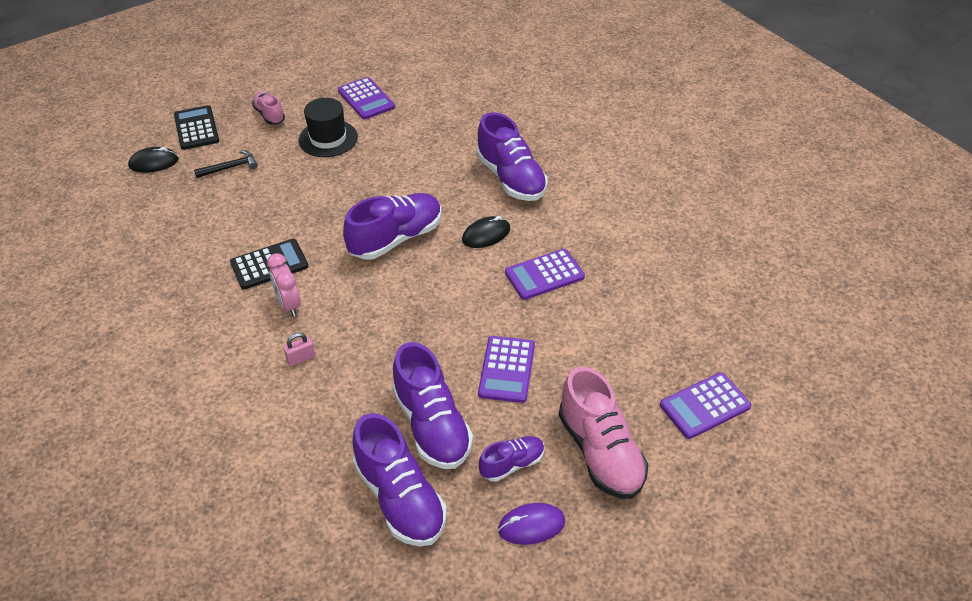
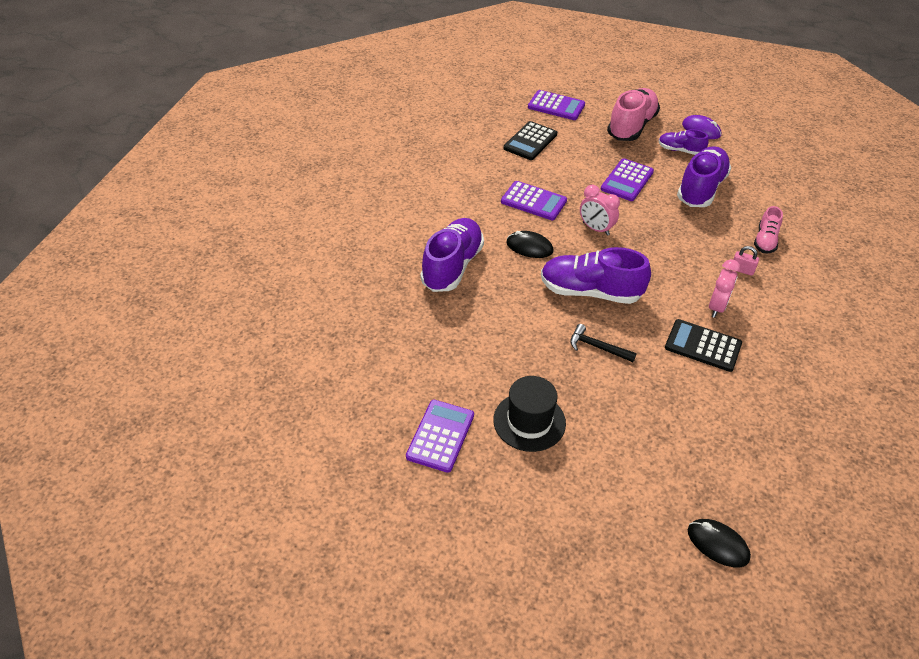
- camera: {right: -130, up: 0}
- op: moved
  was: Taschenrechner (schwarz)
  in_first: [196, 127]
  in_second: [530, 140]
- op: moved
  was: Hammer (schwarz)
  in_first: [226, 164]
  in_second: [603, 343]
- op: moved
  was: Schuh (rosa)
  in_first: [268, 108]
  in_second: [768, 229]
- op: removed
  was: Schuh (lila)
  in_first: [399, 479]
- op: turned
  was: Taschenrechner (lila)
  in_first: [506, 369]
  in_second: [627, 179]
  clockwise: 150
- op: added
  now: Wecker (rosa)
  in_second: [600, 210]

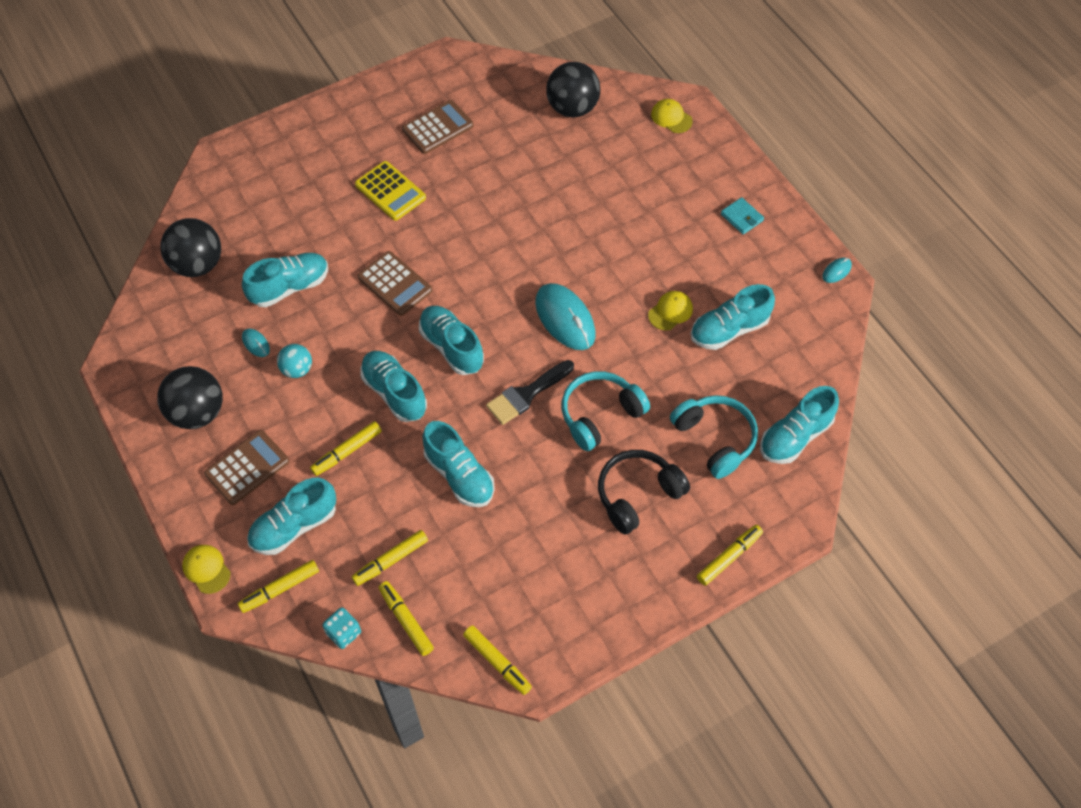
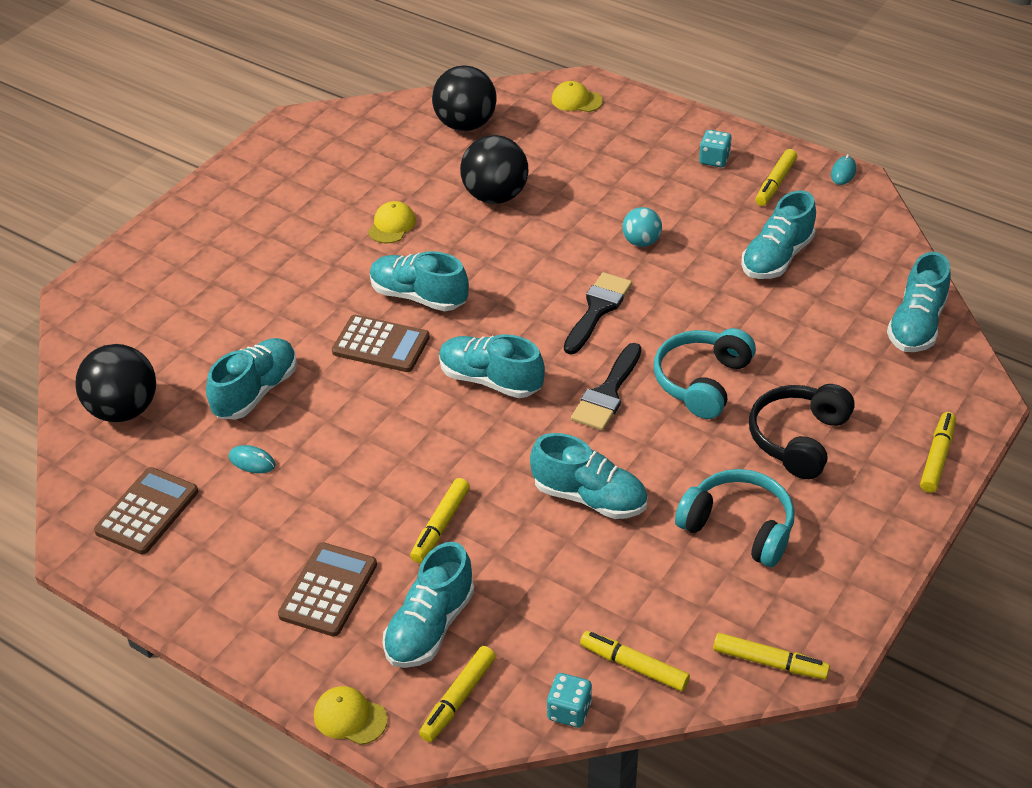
- camera: {right: -25, up: -15}
- op: moved
  was: Ball (schwarz)
  in_first: [190, 397]
  in_second: [494, 169]
- op: moved
  was: Ball (türkis)
  in_first: [294, 361]
  in_second: [642, 227]
- op: moved
  was: Filzstift (gelb)
  in_first: [390, 558]
  in_second: [776, 177]
- op: removed
  was: Taschenrechner (gelb)
  in_first: [390, 191]
- op: moved
  was: Schuh (türkis)
  in_first: [393, 386]
  in_second: [419, 281]
- op: moved
  was: Taschenrechner (braun)
  in_first: [438, 127]
  in_second: [146, 511]
- op: replaced
  was: Computermaus (türkis)
  now: Pinsel (schwarz)
  in_first: [565, 316]
  in_second: [598, 313]
- op: moved
  was: Kappe (gelb)
  in_first: [670, 311]
  in_second: [392, 222]
- op: moved
  was: Kopfhörer (türkis)
  in_first: [714, 437]
  in_second: [735, 518]
- op: replaced
  was: Geldbörse (türkis)
  now: Spielwürfel (türkis)
  in_first: [742, 215]
  in_second: [715, 148]

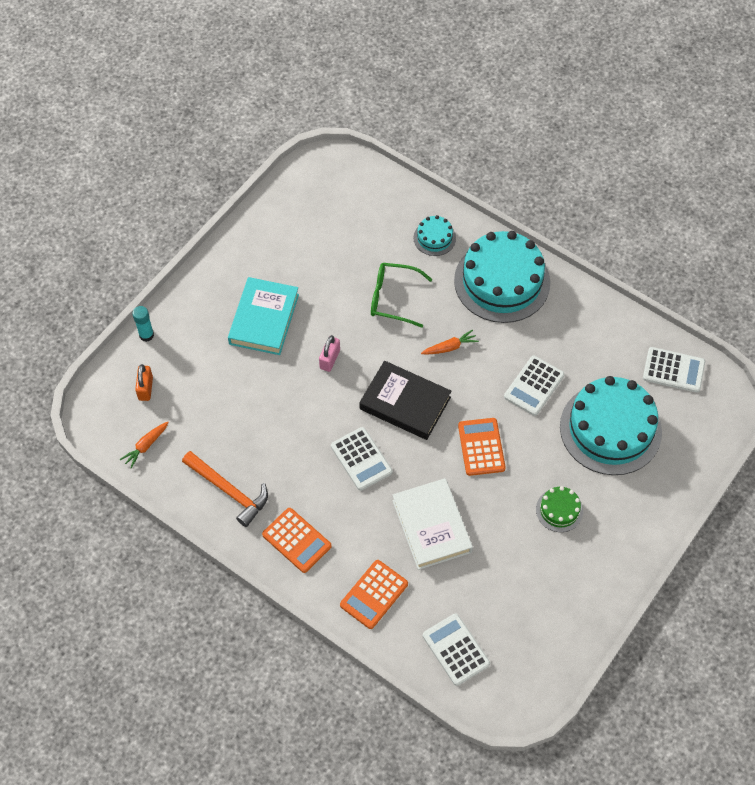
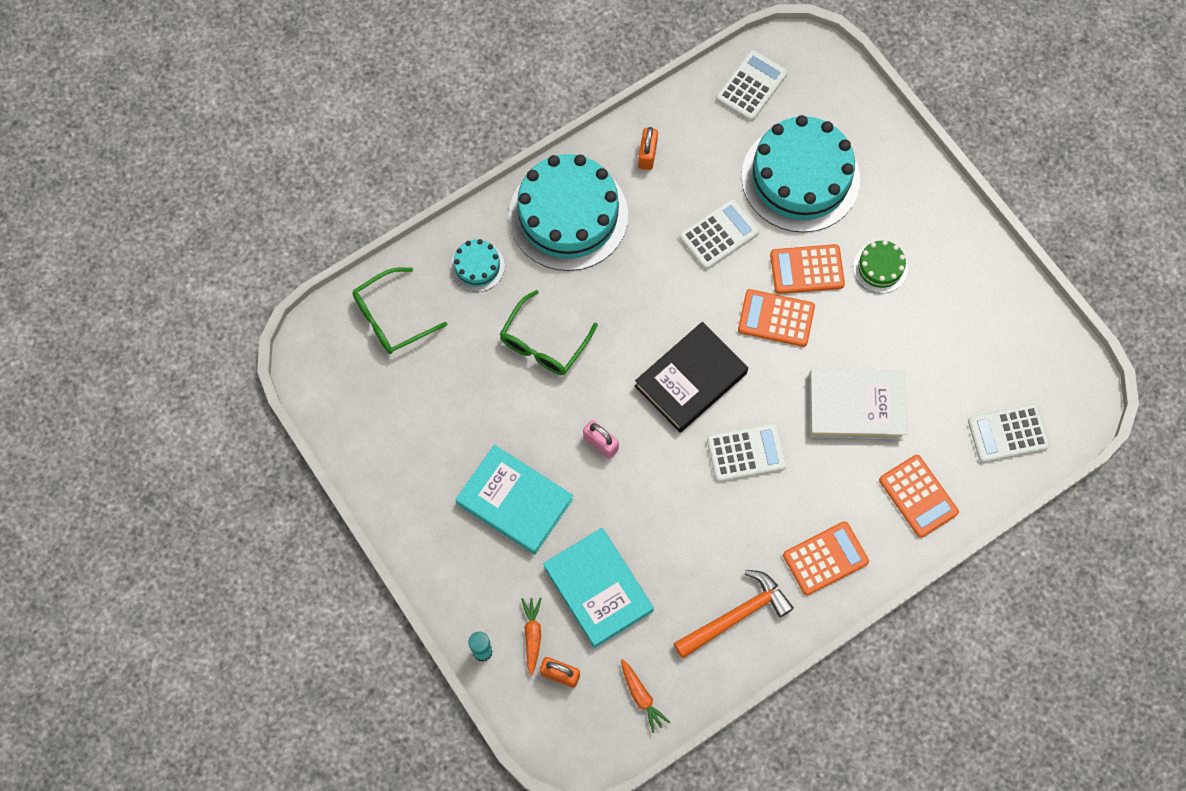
- camera: {right: -70, up: 10}
- op: moved
  was: Karotte (orange)
  in_first: [450, 342]
  in_second: [531, 636]
- op: turned
  was: Taschenrechner (weiß)
  in_first: [534, 386]
  in_second: [720, 234]
  clockwise: -90
- op: added
  now: Brille (grün)
  in_second: [400, 310]
- op: added
  now: Buch (türkis)
  in_second: [598, 588]
- op: added
  now: Vorhängeschloss (orange)
  in_second: [648, 148]
- op: added
  now: Taschenrechner (orange)
  in_second: [807, 269]

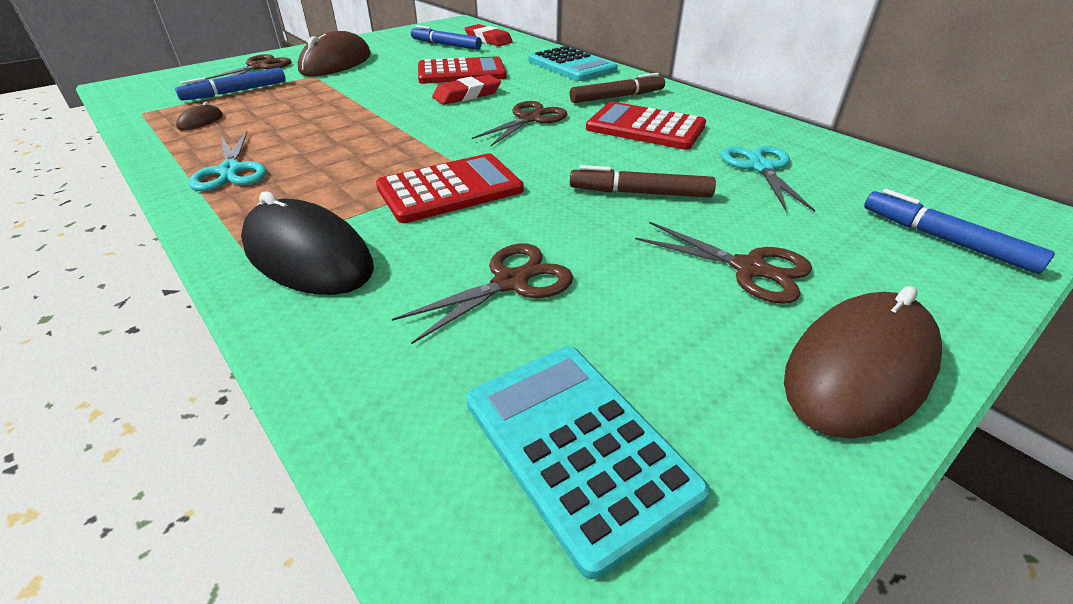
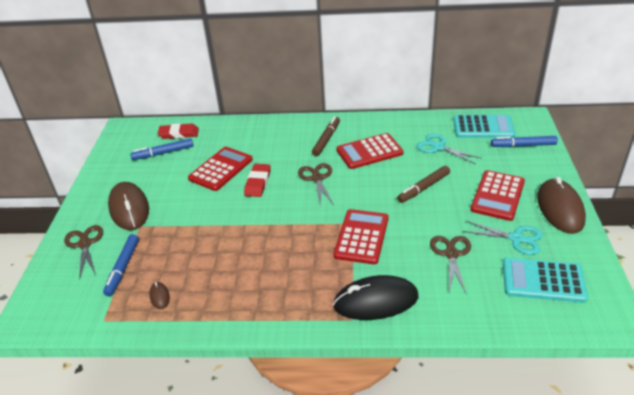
- camera: {right: -45, up: 0}
- op: moved
  was: Schere (türkis)
  in_first: [228, 161]
  in_second: [502, 238]
- op: moved
  was: Taschenrechner (türkis)
  in_first: [573, 63]
  in_second: [484, 126]
- op: replaced
  was: Schere (braun)
  now: Taschenrechner (rot)
  in_first: [723, 263]
  in_second: [498, 195]

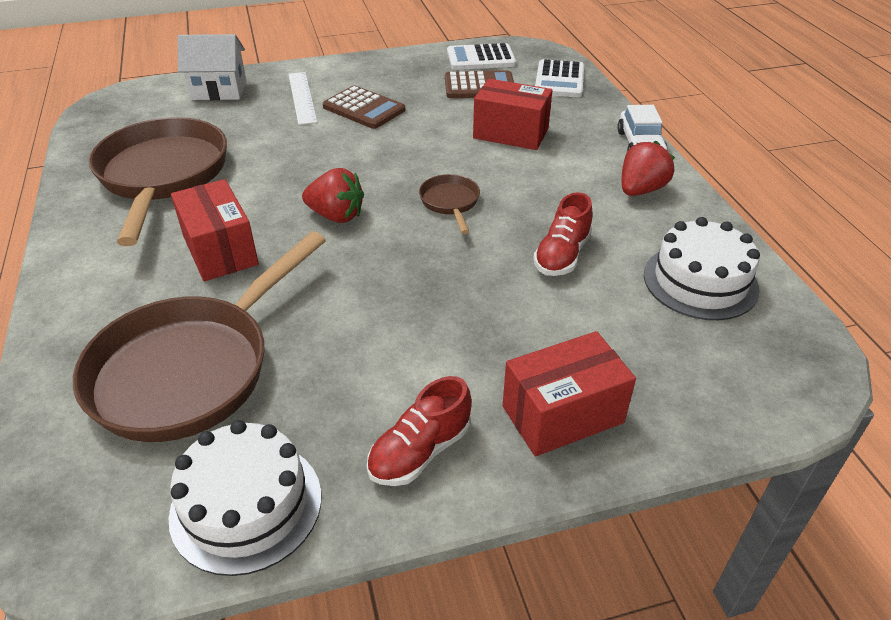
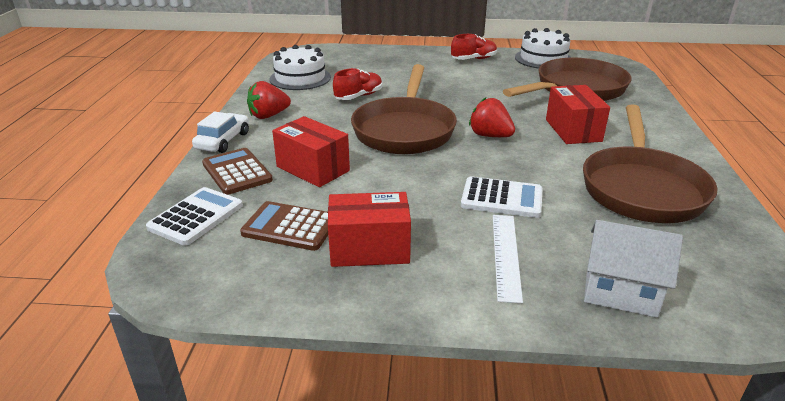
- camera: {right: -160, up: -10}
- op: moved
  was: Taschenrechner (braun)
  in_first: [364, 107]
  in_second: [237, 171]
- op: resized
  was: Pfanne (braun)
  in_first: [449, 204]
  in_second: [404, 109]
  ratio: 2.27
- op: moved
  was: Taschenrechner (weiß)
  in_first: [481, 56]
  in_second: [502, 197]
- op: moved
  was: Schachtel (rot)
  in_first: [569, 393]
  in_second: [369, 229]

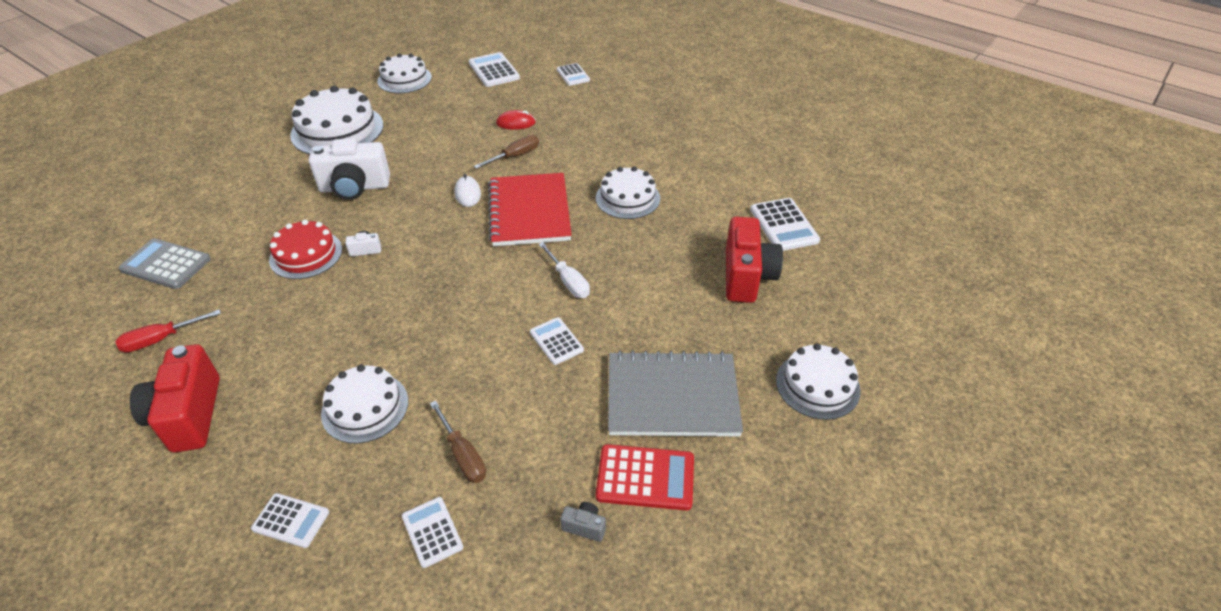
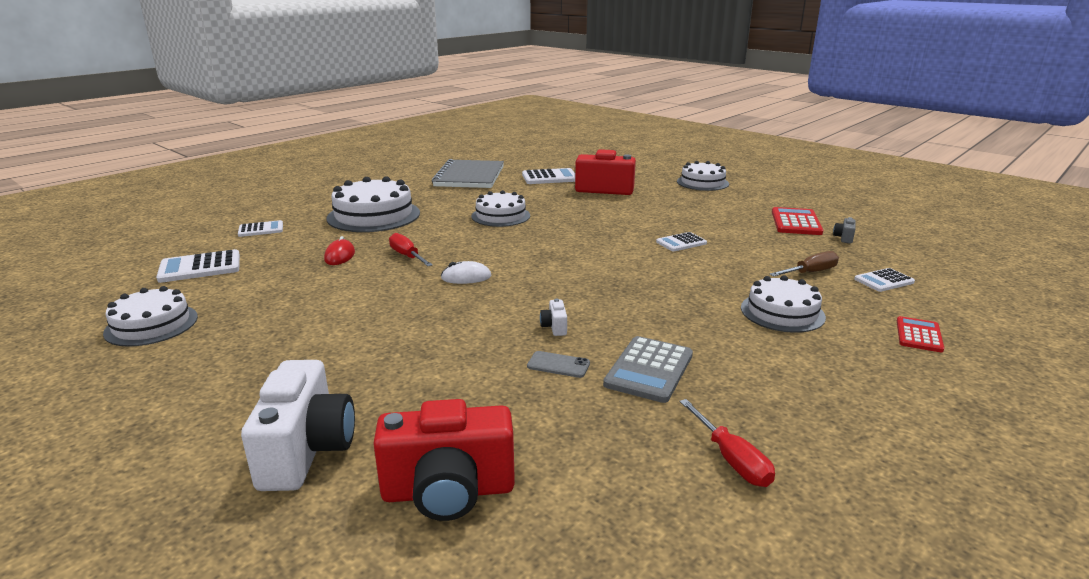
- camera: {right: -85, up: -20}
- op: moved
  was: Taschenrechner (grau)
  in_first: [165, 264]
  in_second: [648, 369]
- op: moved
  was: Kamera (rot)
  in_first: [175, 398]
  in_second: [444, 460]
- op: recoloured
  was: Taschenrechner (weiß)
  now: Taschenrechner (rot)
  in_first: [290, 520]
  in_second: [920, 334]
- op: replaced
  was: Kuchen (rot)
  now: Handy (grau)
  in_first: [305, 249]
  in_second: [558, 364]
- op: moved
  was: Kuchen (weiß)
  in_first: [336, 120]
  in_second: [373, 204]
- op: moved
  was: Kamera (weiß)
  in_first: [349, 169]
  in_second: [298, 425]
- op: recoloured
  was: Schraubenzieher (braun)
  now: Schraubenzieher (rot)
  in_first: [506, 152]
  in_second: [411, 249]
- op: removed
  was: Notizbuch (rot)
  in_first: [530, 209]
- op: removed
  was: Schraubenzieher (weiß)
  in_first: [564, 270]
- op: moved
  was: Notizbuch (grau)
  in_first: [675, 393]
  in_second: [468, 173]

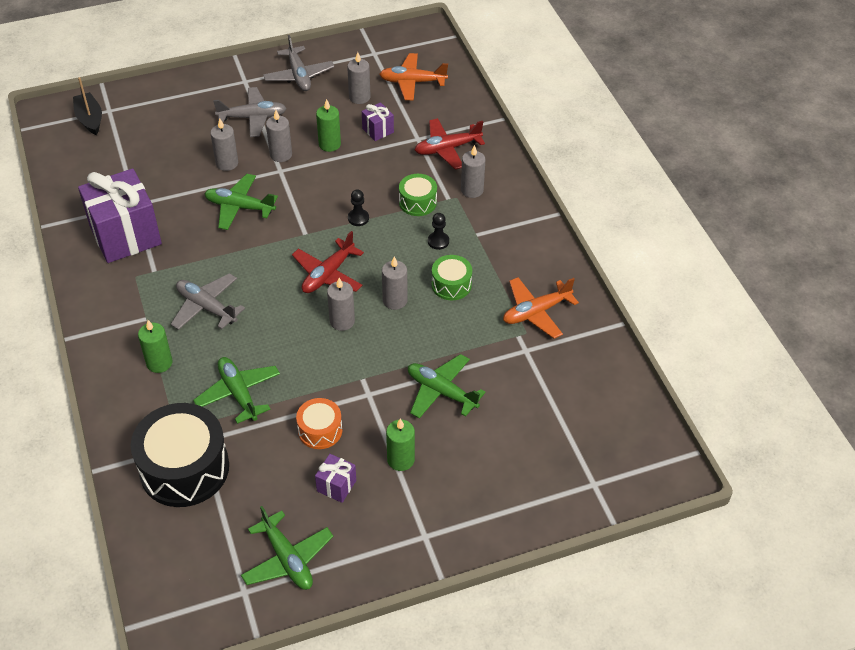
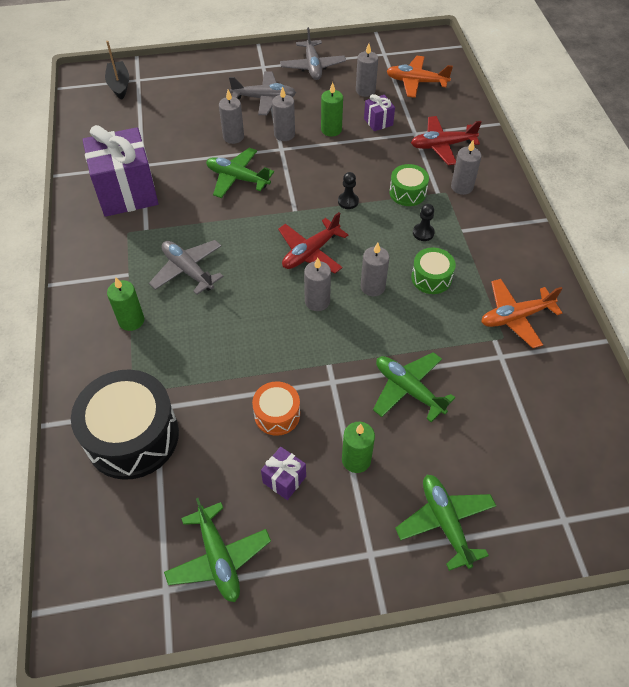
- camera: {right: 10, up: 5}
- op: moved
  was: Flugzeug (grün)
  in_first: [236, 390]
  in_second: [445, 523]

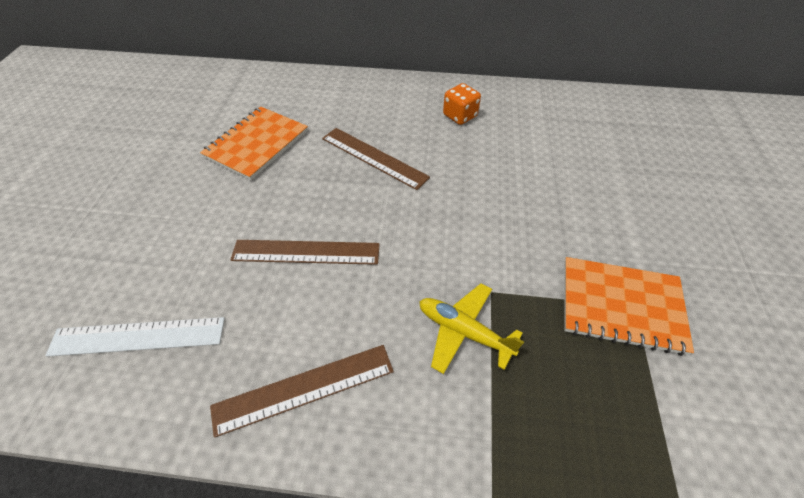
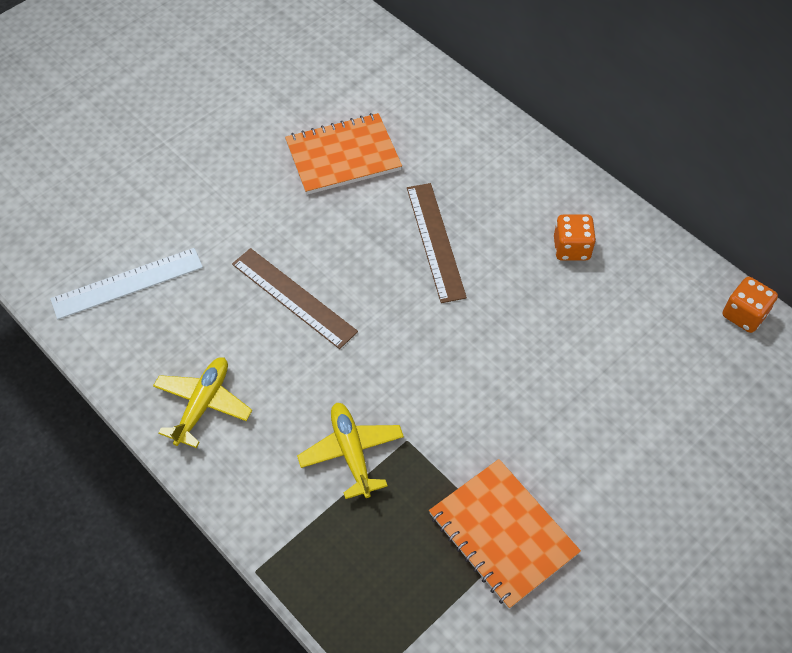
- camera: {right: 40, up: 5}
- op: turned
  was: Lineal (weiß)
  in_first: [135, 337]
  in_second: [126, 283]
  clockwise: -60
- op: replaced
  was: Lineal (braun)
  now: Flugzeug (gelb)
  in_first: [302, 391]
  in_second: [202, 402]
- op: added
  now: Spielwürfel (orange)
  in_second: [750, 305]

